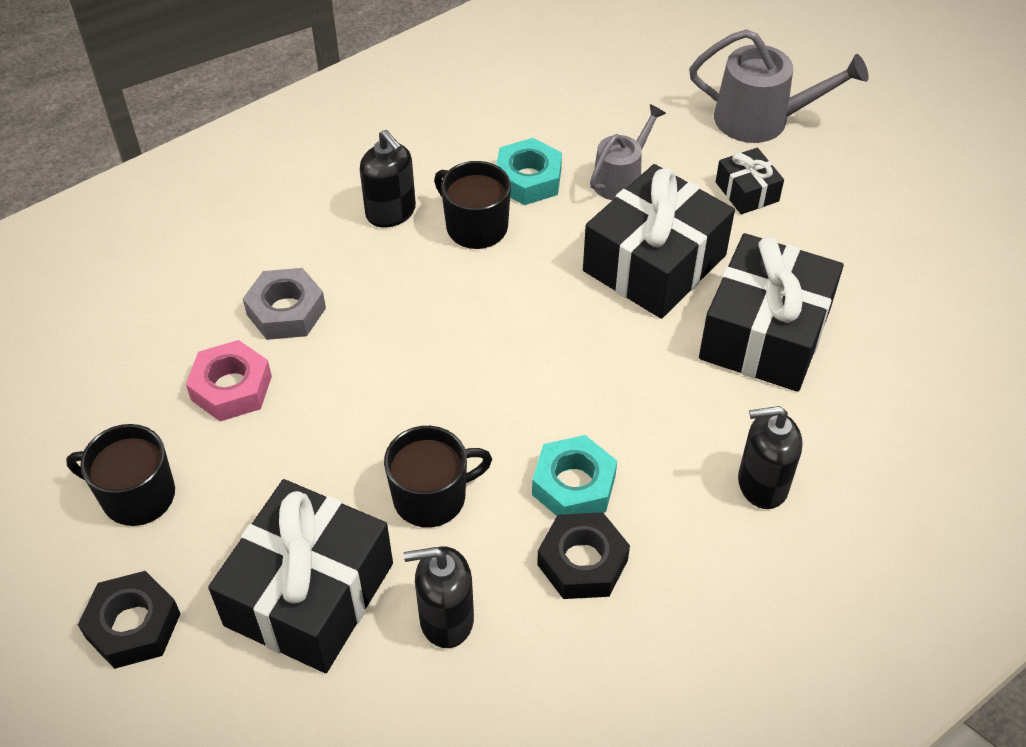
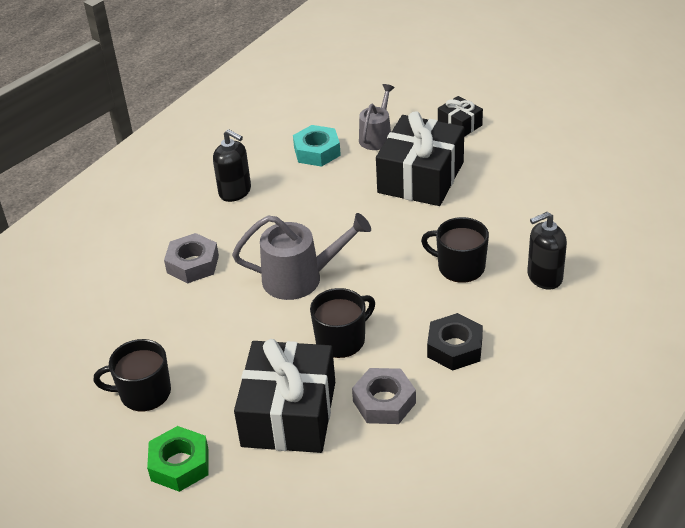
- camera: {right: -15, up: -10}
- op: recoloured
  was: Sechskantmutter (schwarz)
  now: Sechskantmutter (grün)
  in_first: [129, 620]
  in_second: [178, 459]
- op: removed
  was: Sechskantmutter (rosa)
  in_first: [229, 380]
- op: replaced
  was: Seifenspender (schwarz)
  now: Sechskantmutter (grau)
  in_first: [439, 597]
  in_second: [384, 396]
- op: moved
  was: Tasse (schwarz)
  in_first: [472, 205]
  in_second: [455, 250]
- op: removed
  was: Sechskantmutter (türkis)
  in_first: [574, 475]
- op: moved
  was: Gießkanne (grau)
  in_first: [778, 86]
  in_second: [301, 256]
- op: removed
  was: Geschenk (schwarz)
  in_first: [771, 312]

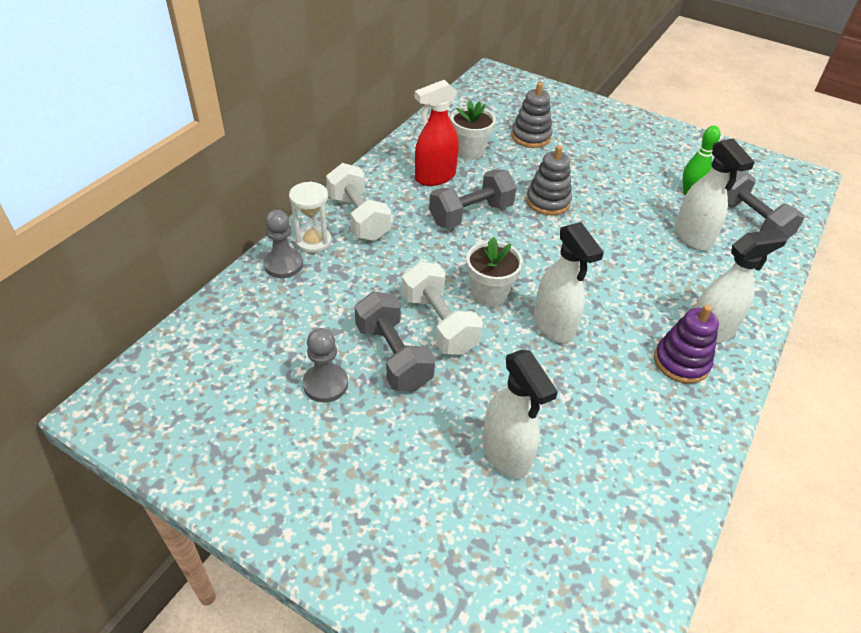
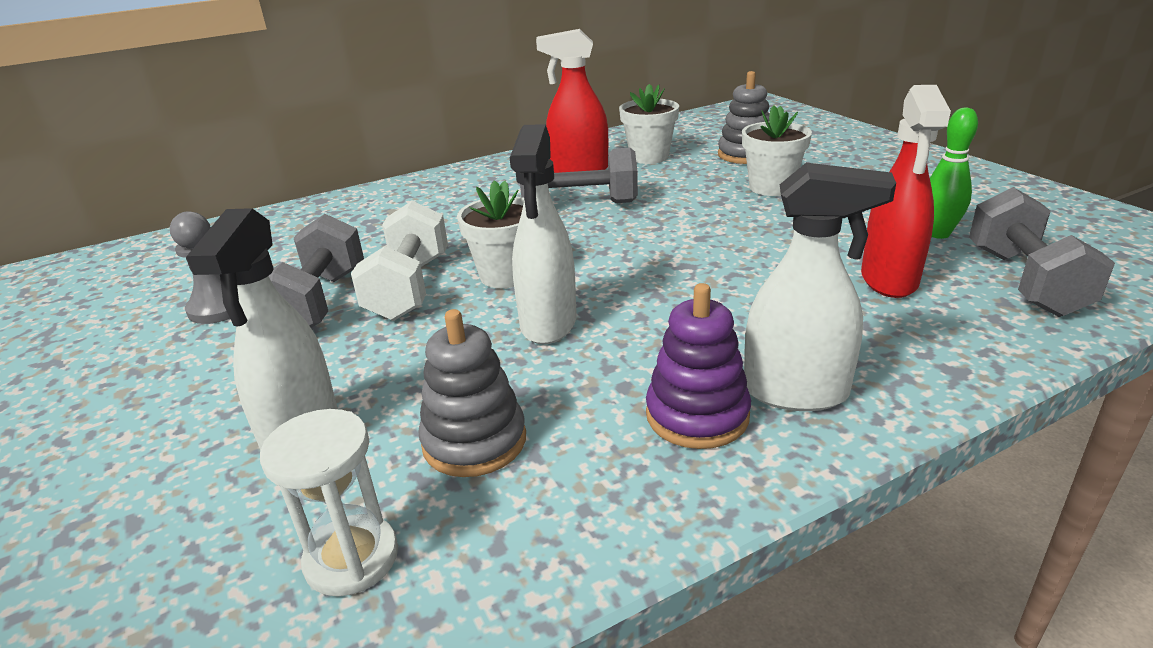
- camera: {right: 35, up: -15}
- op: removed
  was: Bauer (grau)
  in_first: [283, 244]
- op: moved
  was: Sanduhr (weiß)
  in_first: [310, 217]
  in_second: [329, 503]
- op: removed
  was: Hantel (weiß)
  in_first: [358, 202]
- op: moved
  was: Stapelspielzeug (grau)
  in_first: [549, 180]
  in_second: [472, 393]
- op: recoloured
  was: Sprühflasche (weiß)
  now: Sprühflasche (rot)
  in_first: [715, 194]
  in_second: [906, 191]
- op: added
  now: Blumentopf (weiß)
  in_second: [777, 150]

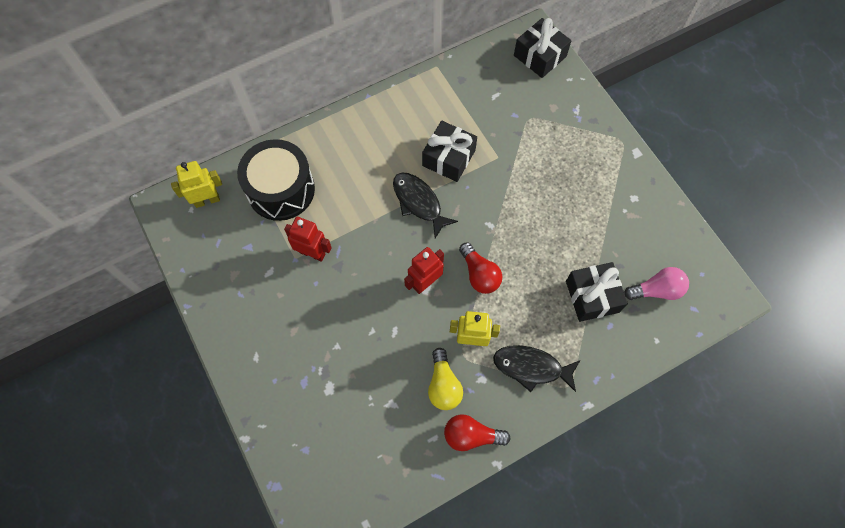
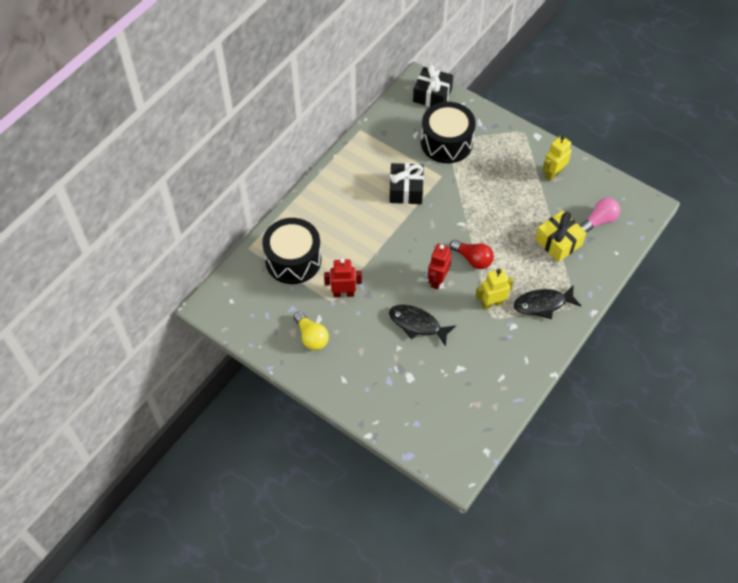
- camera: {right: -25, up: -10}
- op: moved
  was: Roboter (gelb)
  in_first: [196, 184]
  in_second: [557, 158]
- op: moved
  was: Fisch (schwarz)
  in_first: [425, 205]
  in_second: [422, 325]
- op: moved
  was: Glühbirne (gelb)
  in_first: [445, 379]
  in_second: [311, 330]
- op: removed
  was: Glühbirne (rot)
  in_first: [477, 432]
- op: recoloured
  was: Geschenk (schwarz)
  now: Geschenk (gelb)
  in_first: [597, 292]
  in_second: [561, 236]
- op: added
  now: Trommel (schwarz)
  in_second: [448, 132]

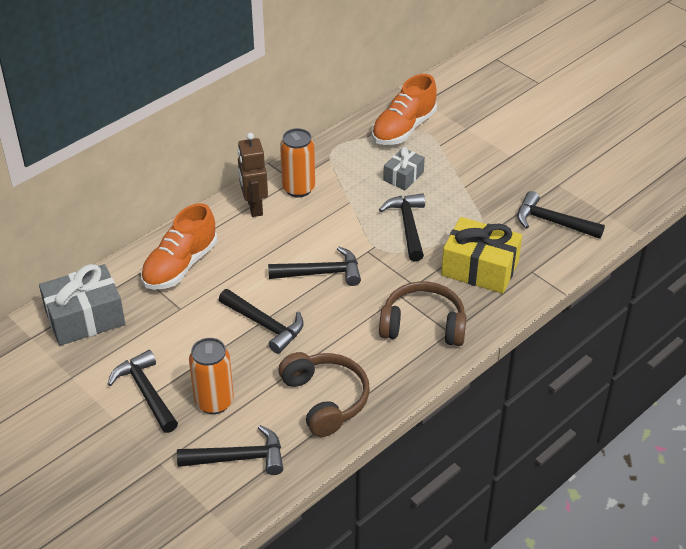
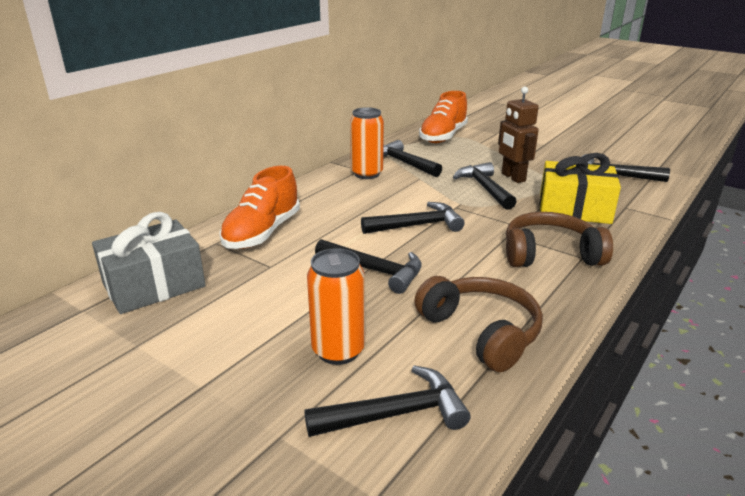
- camera: {right: -10, up: -15}
- op: moved
  was: Hammer (schwarz)
  in_first: [143, 391]
  in_second: [412, 158]
- op: moved
  was: Roboter (braun)
  in_first: [253, 175]
  in_second: [518, 135]
- op: removed
  was: Geschenk (grau)
  in_first: [404, 168]

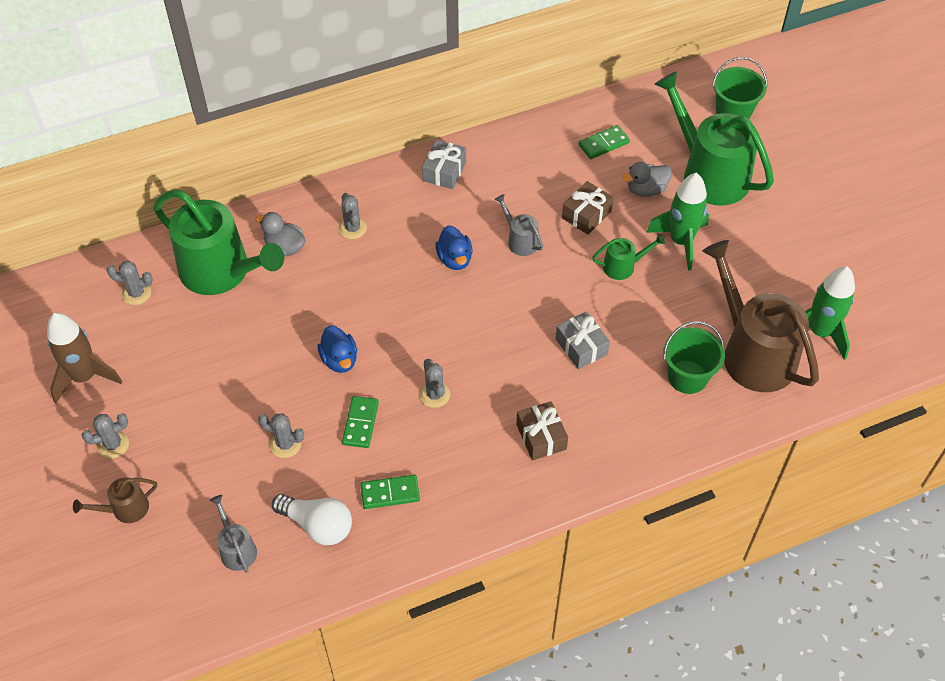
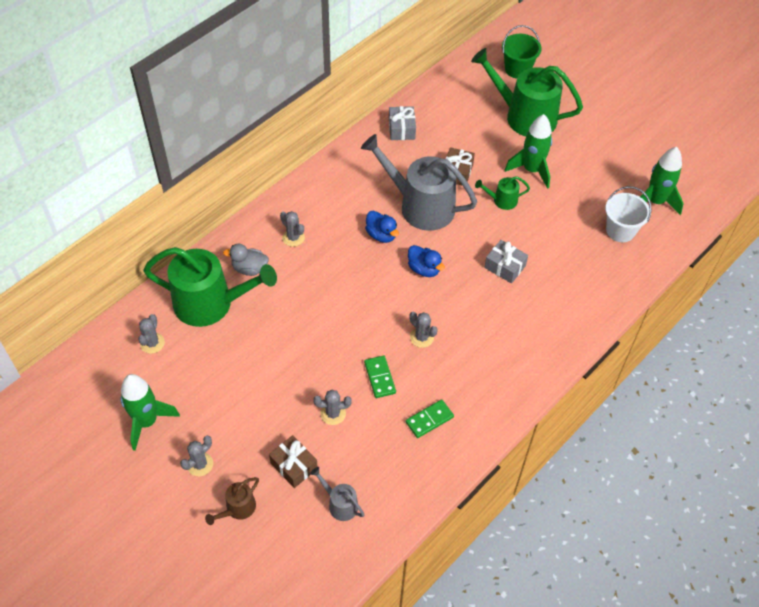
- camera: {right: -25, up: 0}
- op: recoloured
  was: Rakete (braun)
  now: Rakete (grün)
  in_first: [84, 358]
  in_second: [150, 412]
- op: turned
  was: Kaktus (grau)
  in_first: [130, 282]
  in_second: [151, 334]
  clockwise: -60
- op: removed
  was: Glühbirne (weiß)
  in_first: [312, 519]
- op: moved
  was: Ente (blau)
  in_first: [337, 349]
  in_second: [426, 261]
- op: moved
  was: Geschenk (grau)
  in_first: [444, 164]
  in_second: [402, 123]
- op: resized
  was: Gießkanne (grau)
  in_first: [518, 225]
  in_second: [419, 182]
  ratio: 2.23
- op: moved
  was: Geschenk (braun)
  in_first: [542, 431]
  in_second: [293, 461]
- op: removed
  was: Dominostein (grün)
  in_first: [604, 142]
- op: turned
  was: Gießkanne (grün)
  in_first: [628, 257]
  in_second: [502, 193]
  clockwise: -150
- op: removed
  was: Ente (grau)
  in_first: [647, 179]
- op: removed
  was: Eimer (grün)
  in_first: [694, 357]
- op: replaced
  was: Gießkanne (braun)
  now: Eimer (weiß)
  in_first: [760, 316]
  in_second: [628, 214]

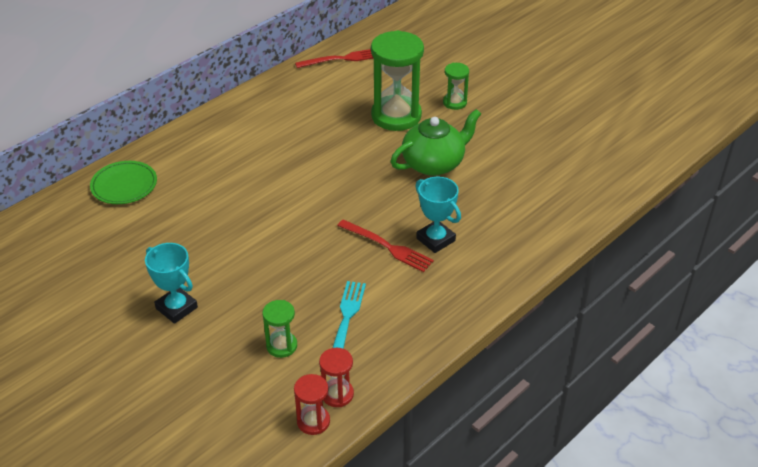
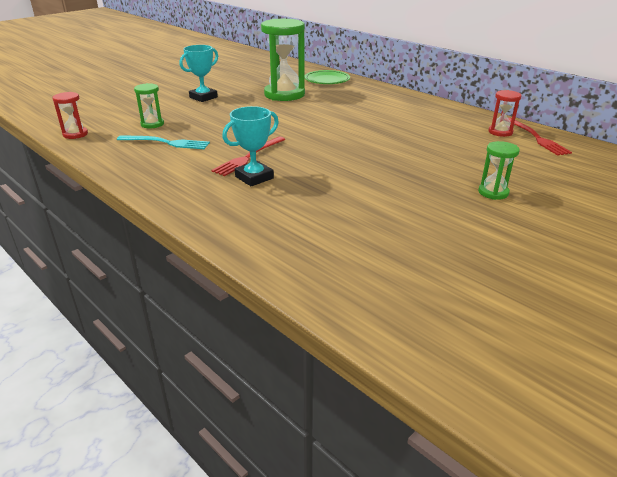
- camera: {right: 90, up: -10}
- op: moved
  was: Sanduhr (rot)
  in_first: [336, 377]
  in_second: [504, 113]
- op: moved
  was: Sanduhr (grün)
  in_first: [397, 80]
  in_second: [283, 60]
- op: removed
  was: Teekanne (grün)
  in_first: [436, 142]

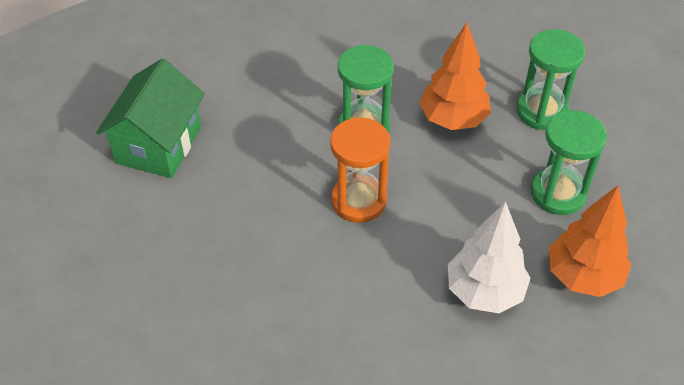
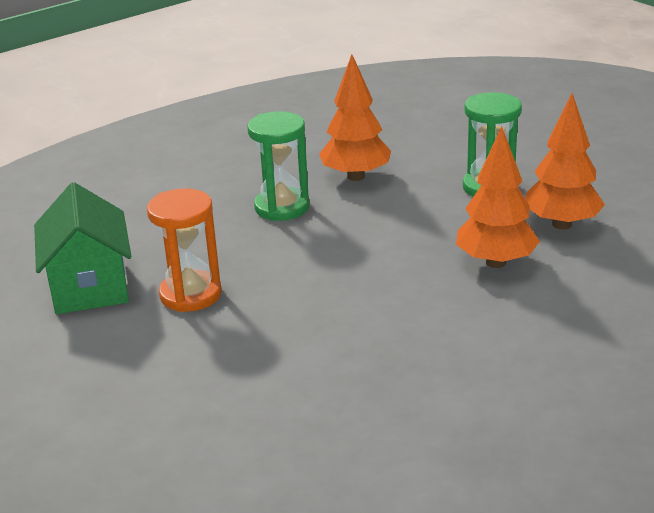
- camera: {right: -30, up: -20}
- op: moved
  was: Sanduhr (orange)
  in_first: [360, 170]
  in_second: [184, 250]
- op: recoloured
  was: Baum (weiß)
  now: Baum (orange)
  in_first: [489, 257]
  in_second: [498, 197]
- op: removed
  was: Sanduhr (grün)
  in_first: [550, 79]

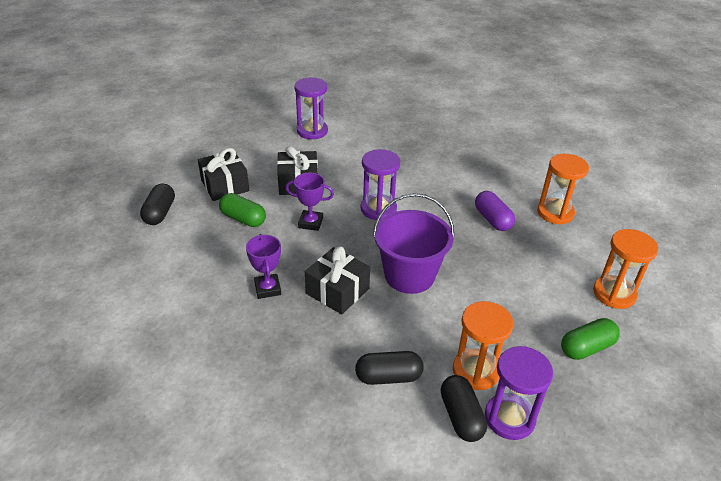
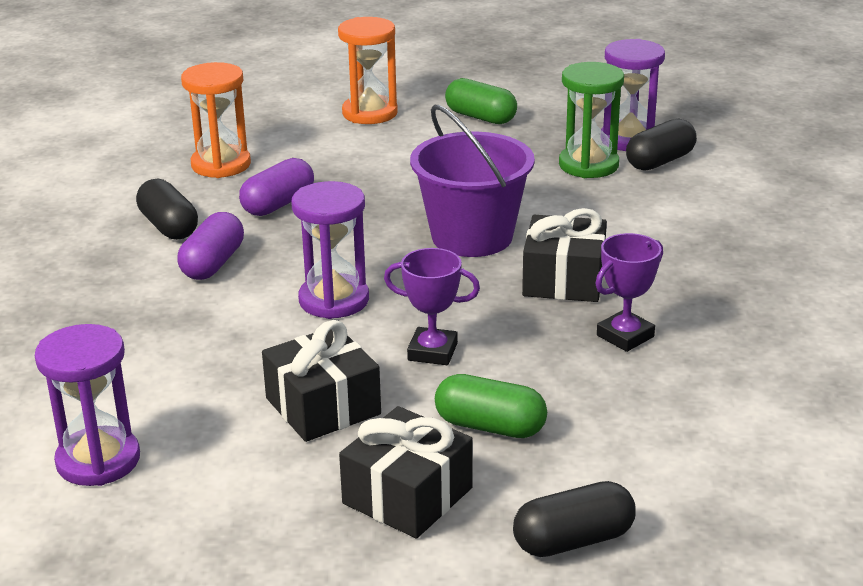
- camera: {right: -115, up: -10}
- op: turned
  was: Kapsel (grün)
  in_first: [242, 210]
  in_second: [491, 406]
  clockwise: -75
- op: turned
  was: Pokal (lila)
  in_first: [309, 202]
  in_second: [432, 306]
  clockwise: -60
- op: moved
  was: Kapsel (schwarz)
  in_first: [389, 368]
  in_second: [167, 209]
- op: recoloured
  was: Sanduhr (orange)
  now: Sanduhr (grün)
  in_first: [483, 345]
  in_second: [591, 120]
- op: added
  now: Kapsel (lila)
  in_second: [211, 246]

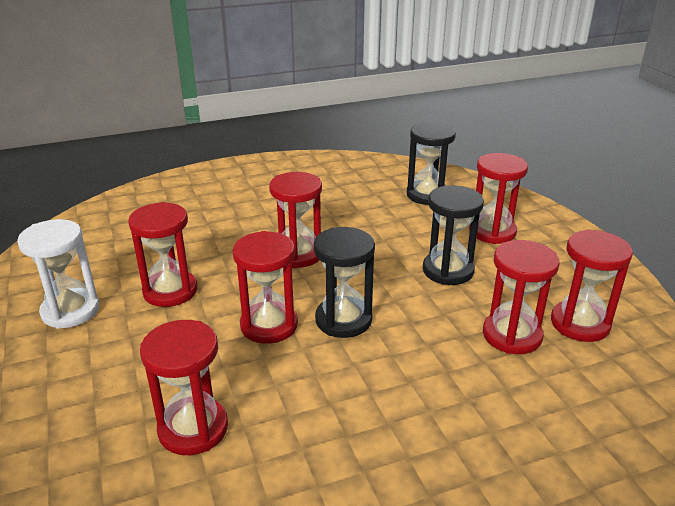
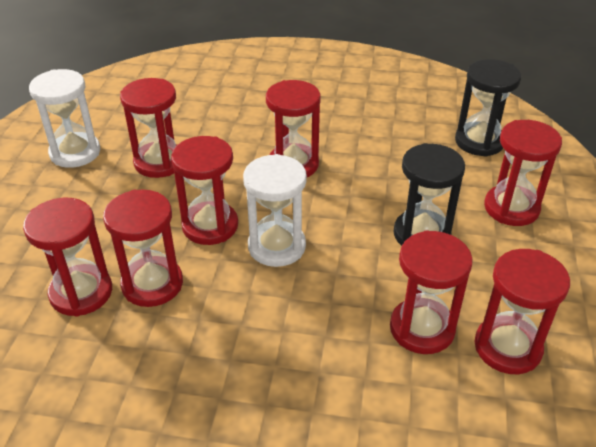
- camera: {right: 30, up: 10}
- op: recoloured
  was: Sanduhr (schwarz)
  now: Sanduhr (weiß)
  in_first: [344, 282]
  in_second: [275, 210]
- op: added
  now: Sanduhr (rot)
  in_second: [143, 248]

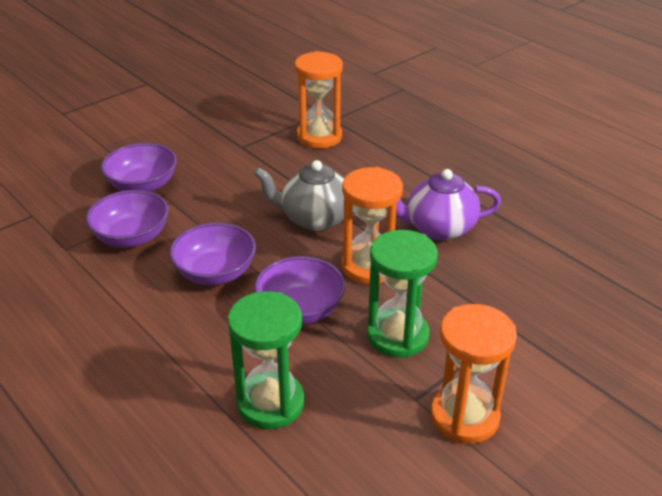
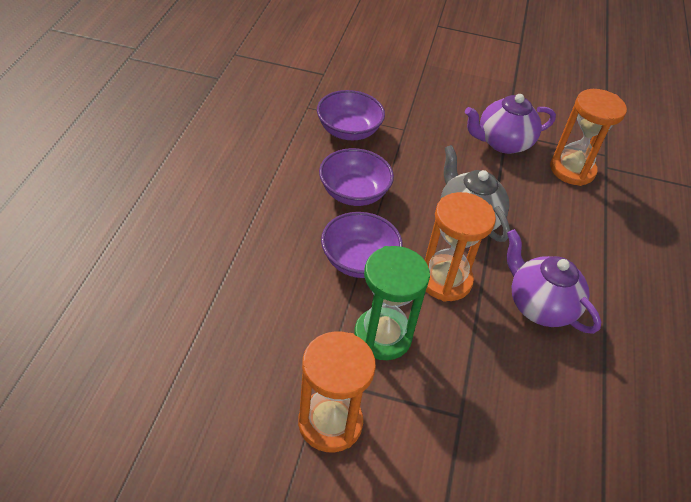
- camera: {right: 50, up: 10}
- op: removed
  was: Schüssel (lila)
  in_first: [139, 167]
- op: removed
  was: Sanduhr (grün)
  in_first: [266, 360]
- op: added
  now: Teekanne (lila)
  in_second: [510, 124]

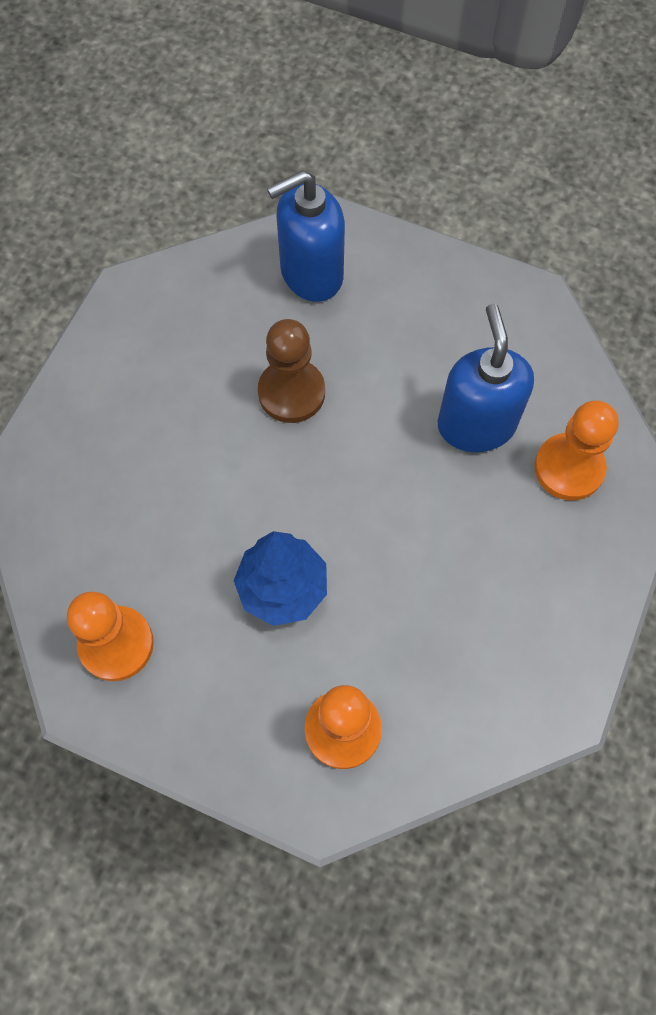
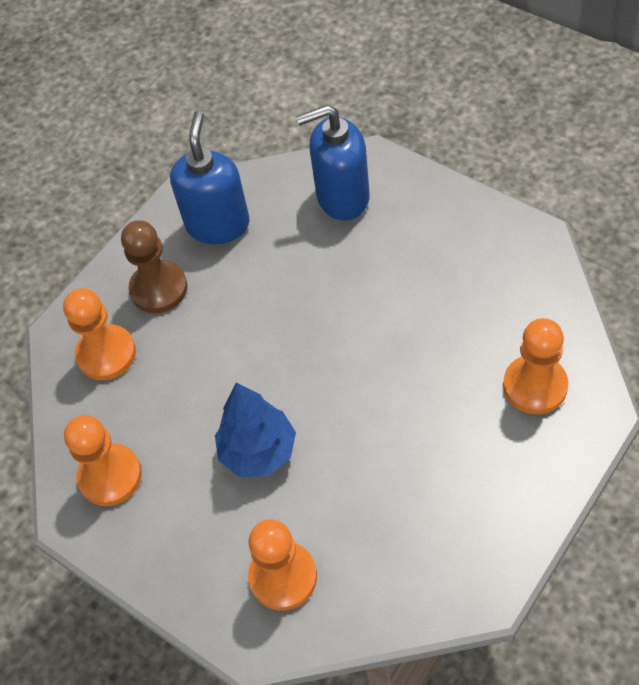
- camera: {right: 20, up: -10}
- op: moved
  was: Bauer (braun)
  in_first: [291, 371]
  in_second: [154, 266]
- op: moved
  was: Seifenspender (blau)
  in_first: [486, 378]
  in_second: [209, 177]
- op: added
  now: Bauer (orange)
  in_second: [99, 334]

